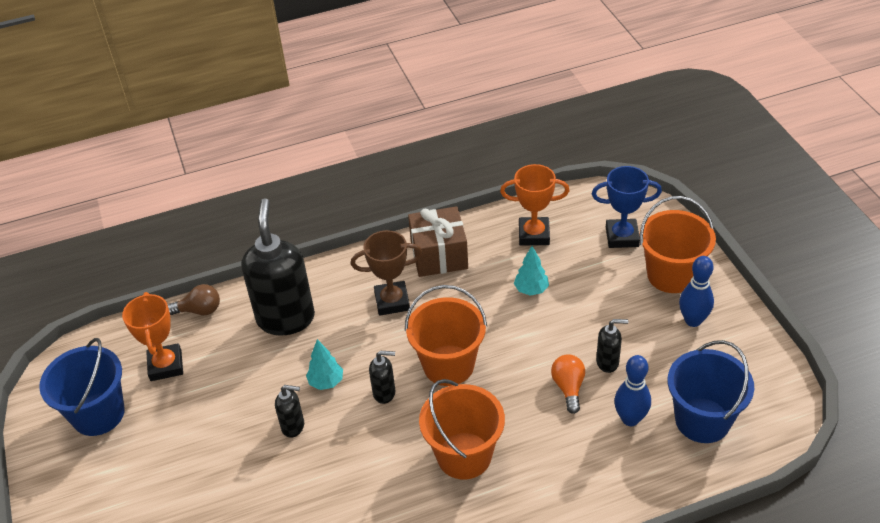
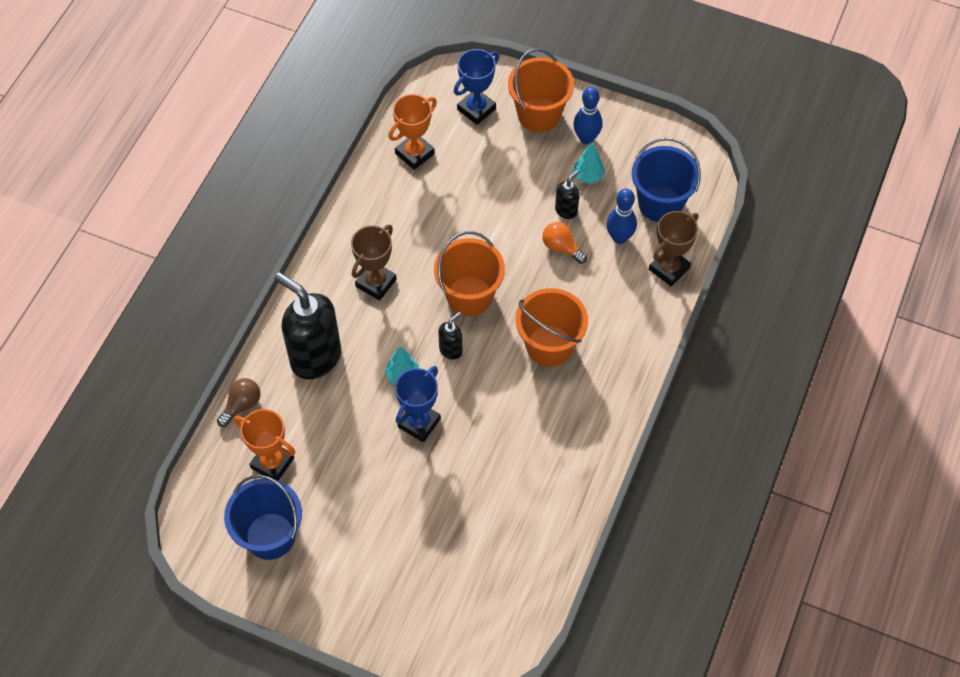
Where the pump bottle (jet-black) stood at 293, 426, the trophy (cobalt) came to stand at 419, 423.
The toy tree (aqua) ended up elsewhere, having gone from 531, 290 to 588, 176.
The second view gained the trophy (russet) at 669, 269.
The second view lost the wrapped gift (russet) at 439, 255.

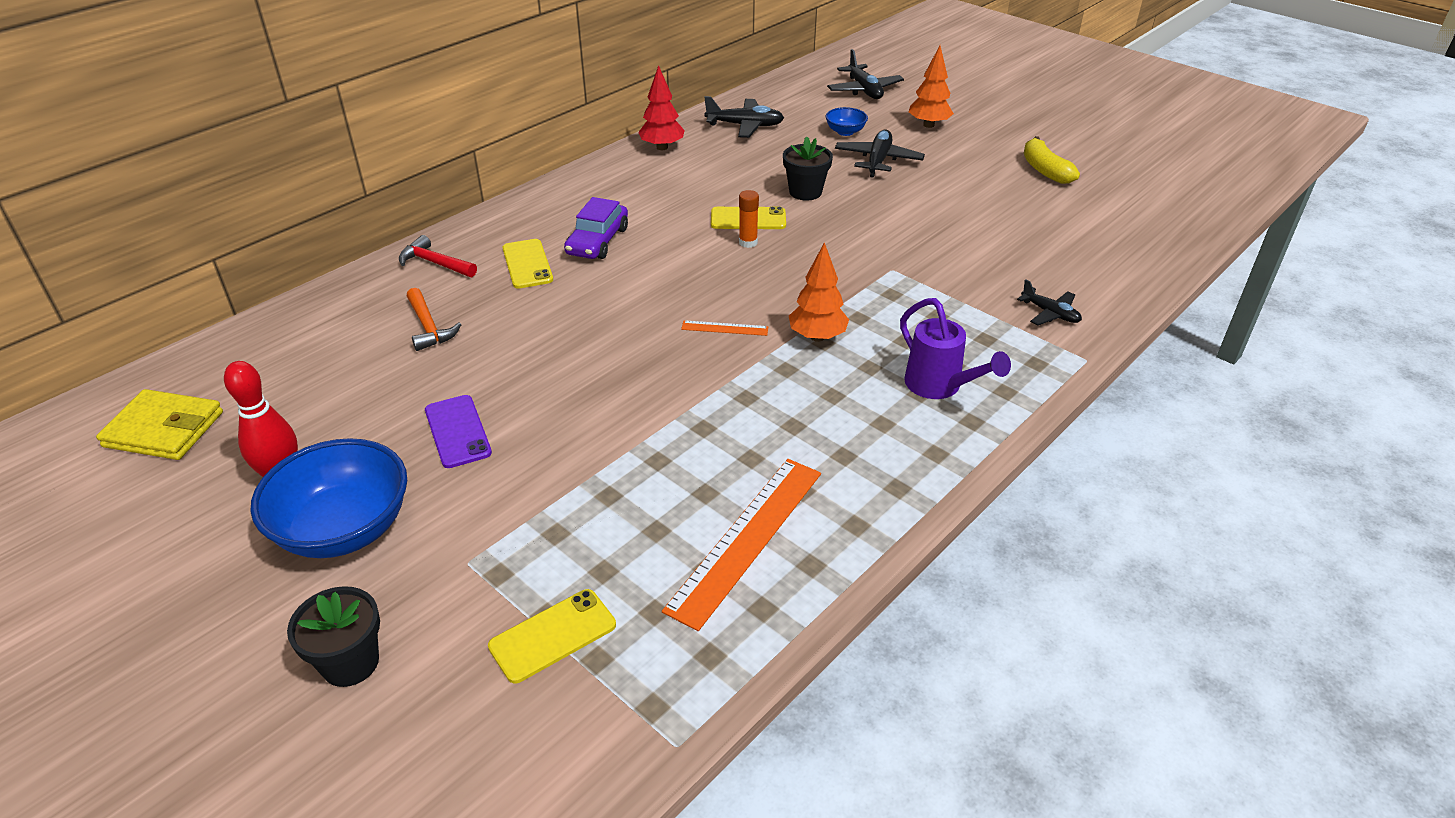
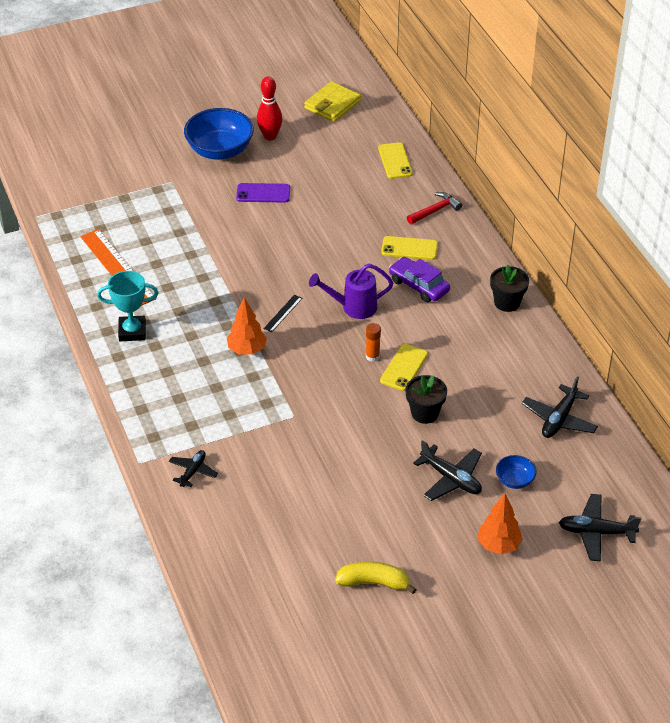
The second view gained the trophy (aqua) at 132, 331.
The toy plane (jet-black) at 1050, 313 ended up facing another way, 135 degrees clockwise from before.
What was the ruler (orange-coloured) at 724, 328 turned into the ruler (jet-black) at 283, 313.
The watering pot (purple) ended up elsewhere, having gone from 940, 387 to 353, 307.
The phone (bright yellow) ended up elsewhere, having gone from 553, 635 to 395, 161.
The flower pot (jet-black) ended up elsewhere, having gone from 350, 663 to 507, 302.
The second view lost the claw hammer (orange-coloured) at 429, 327.
The second view lost the toy tree (crimson) at 662, 147.

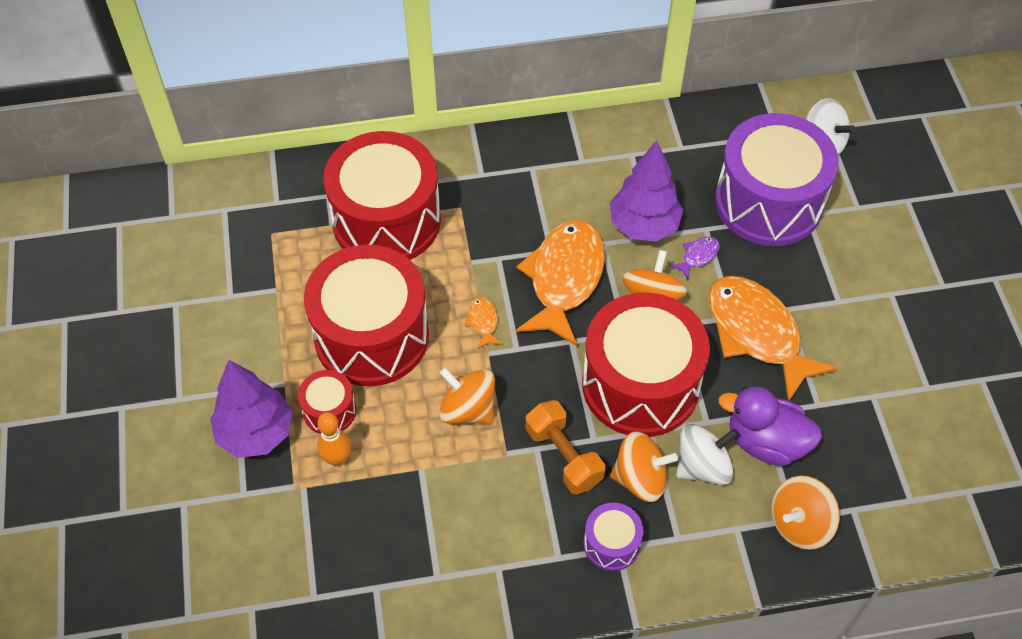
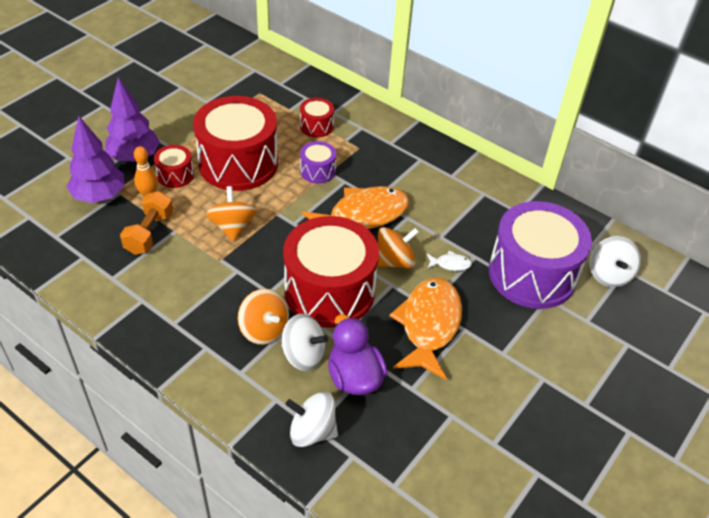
The toy tree (purple) ended up elsewhere, having gone from 643, 226 to 99, 196.
The free weight (orange-coloured) ended up elsewhere, having gone from 563, 456 to 149, 233.
What was the toy top (orange-coloured) at 799, 523 turned into the toy top (snow-white) at 312, 431.
The size of the snare drum (crimson) at 386, 220 changed by a factor of 0.45.
The snare drum (purple) ended up elsewhere, having gone from 611, 544 to 317, 171.
What was the toy fish (purple) at 698, 256 turned into the toy fish (snow-white) at 450, 264.
The second view lost the toy fish (orange-coloured) at 483, 322.

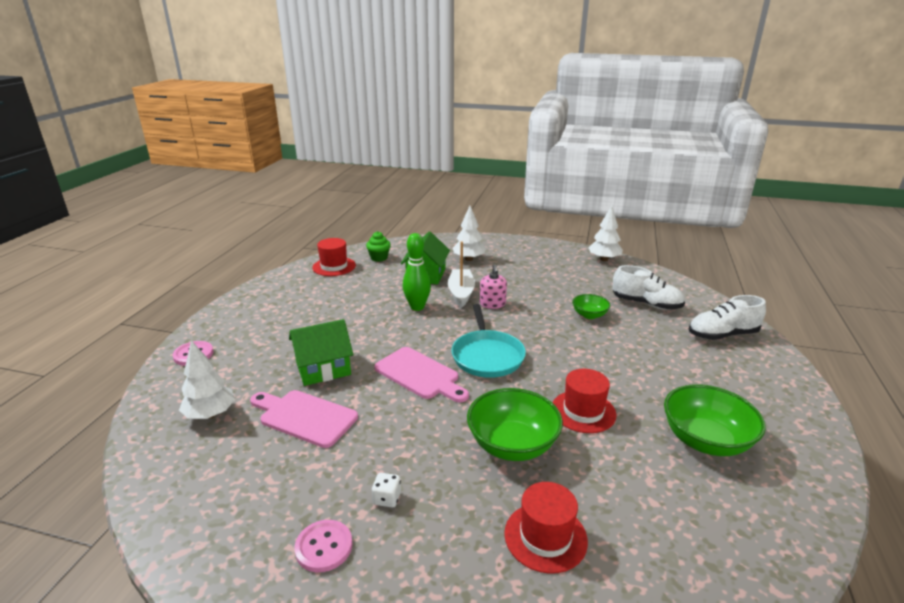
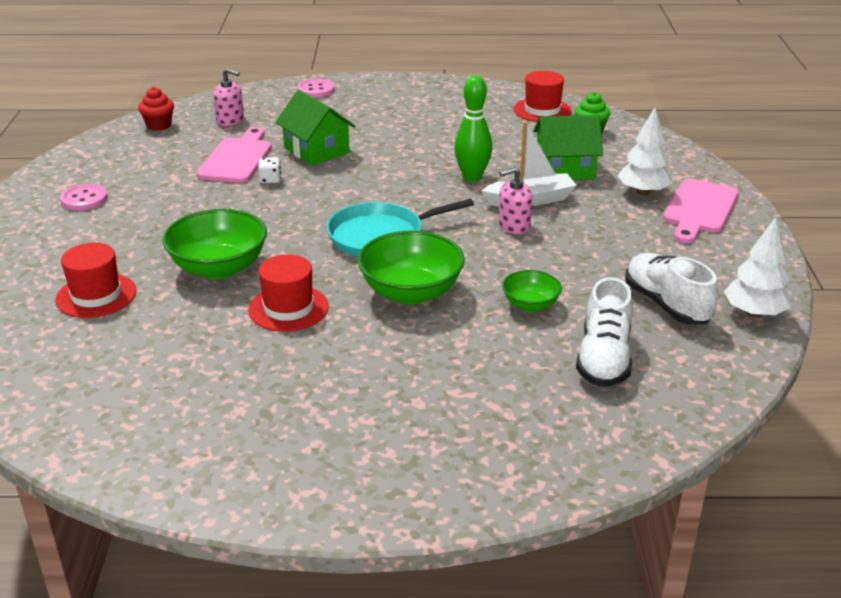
The second view gained the fairy cake (crimson) at 159, 125.
Where the toy tree (snow-white) stood at 210, 414, the pump bottle (pink) came to stand at 230, 120.
The die (snow-white) ended up elsewhere, having gone from 387, 498 to 270, 180.
The deep dish (green) ended up elsewhere, having gone from 705, 440 to 411, 292.
The shoe (snow-white) ended up elsewhere, having gone from 722, 335 to 666, 304.
The bread board (pink) ended up elsewhere, having gone from 419, 375 to 699, 209.

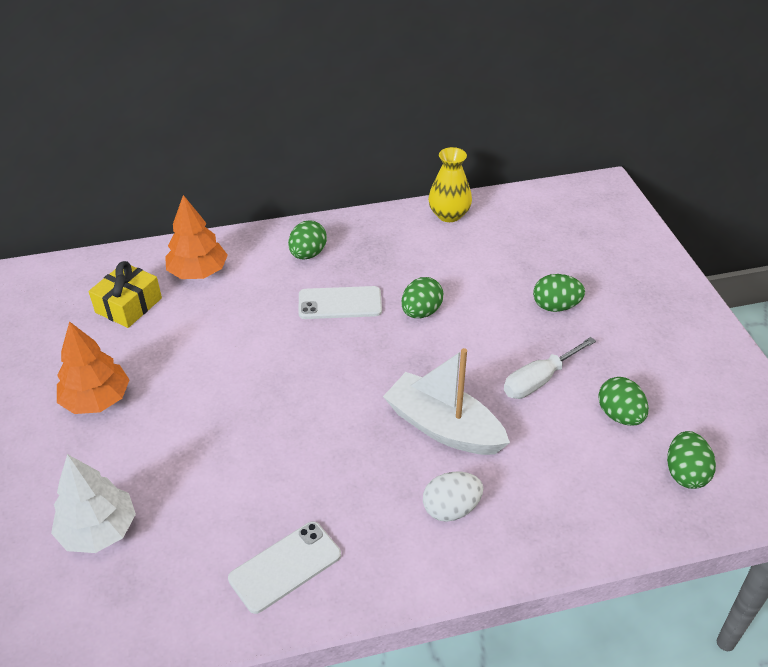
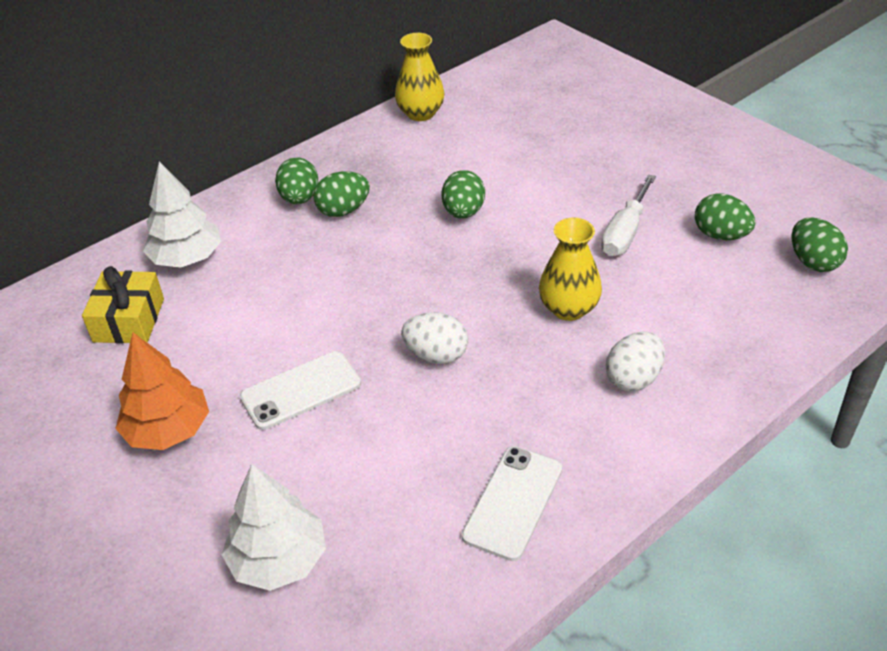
What was the toy tree (orange-coloured) at 198, 272 turned into the toy tree (snow-white) at 187, 258.
The phone (snow-white) ended up elsewhere, having gone from 340, 303 to 301, 390.
The egg shape (green) ended up elsewhere, having gone from 555, 306 to 343, 210.
The second view gained the egg shape (snow-white) at 436, 355.
Where the sailboat (snow-white) stood at 443, 427, the vase (bright yellow) came to stand at 568, 308.

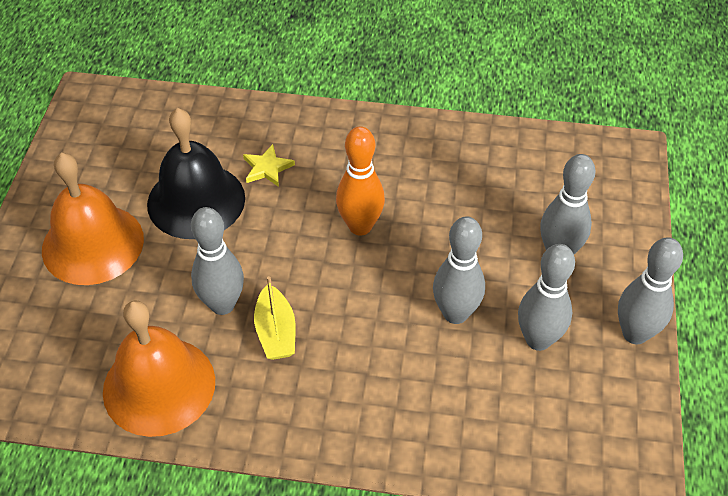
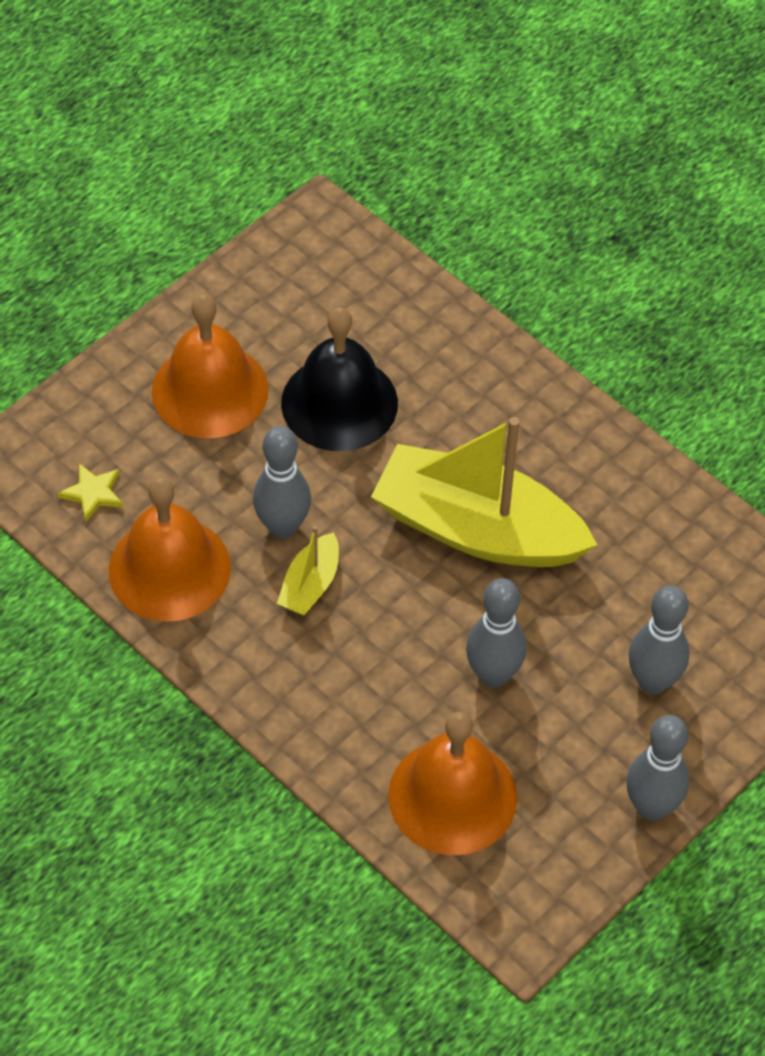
The star shape (bright yellow) ended up elsewhere, having gone from 267, 168 to 93, 493.
Where the skittle (orange-coloured) stood at 360, 226, the sailboat (bright yellow) came to stand at 477, 529.
The second view gained the bell (orange-coloured) at 452, 796.
The second view lost the skittle (grey) at 538, 340.

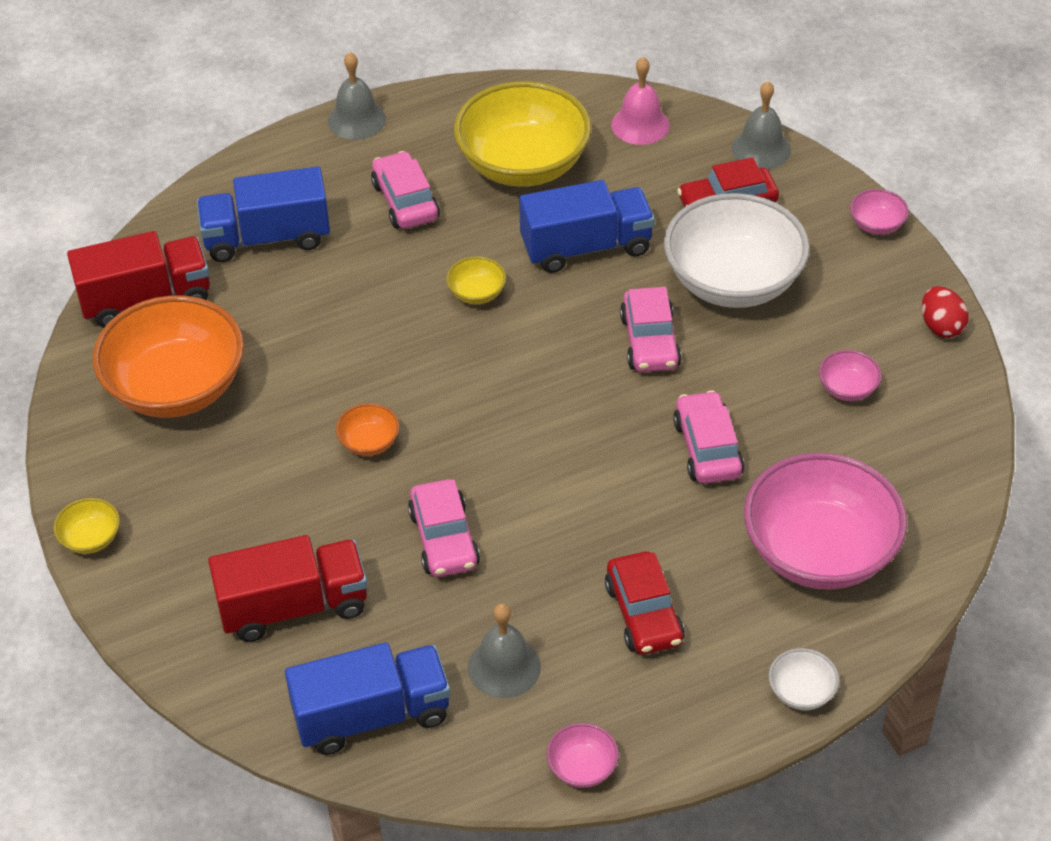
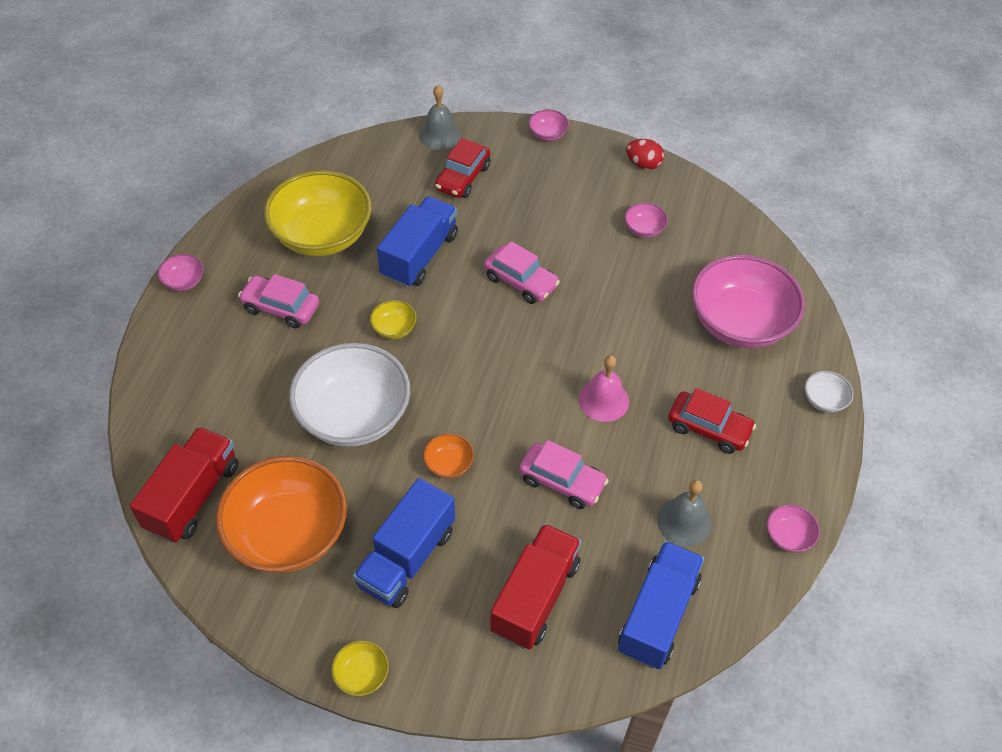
Where the bell (grey) stood at 356, 119, the deep dish (pink) came to stand at 184, 281.
The deep dish (snow-white) ended up elsewhere, having gone from 733, 281 to 354, 415.
The lorry (cobalt) ended up elsewhere, having gone from 267, 238 to 407, 558.
The bell (pink) ended up elsewhere, having gone from 640, 125 to 603, 400.
The second view lost the car (pink) at 707, 448.

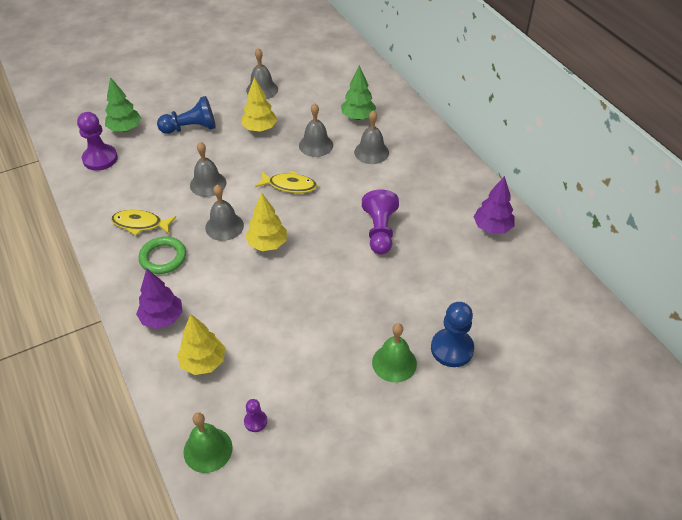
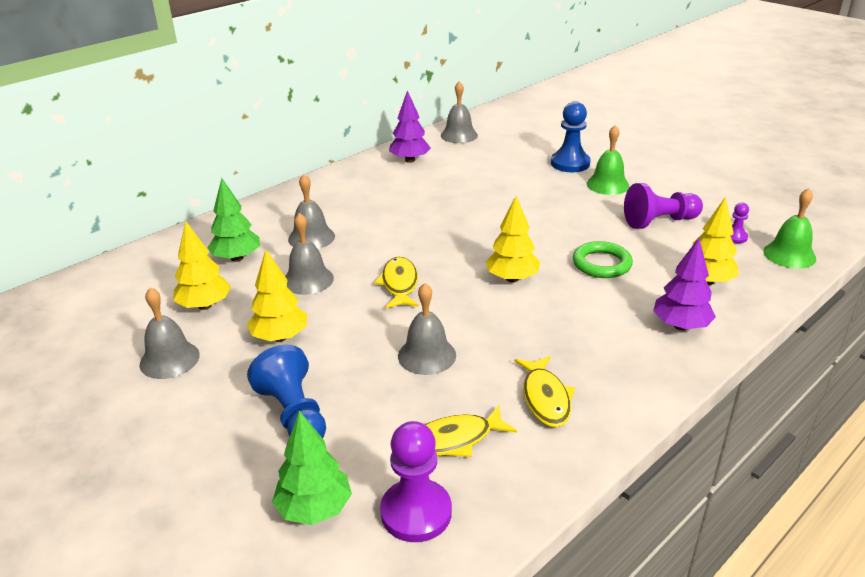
The second view gained the toy tree (bright yellow) at 204, 305.
The second view gained the toy fish (bright yellow) at 455, 440.
The bell (grey) ended up elsewhere, having gone from 224, 226 to 459, 135.
The ring (green) ended up elsewhere, having gone from 163, 258 to 601, 264.
The pawn (purple) ended up elsewhere, having gone from 379, 231 to 659, 222.

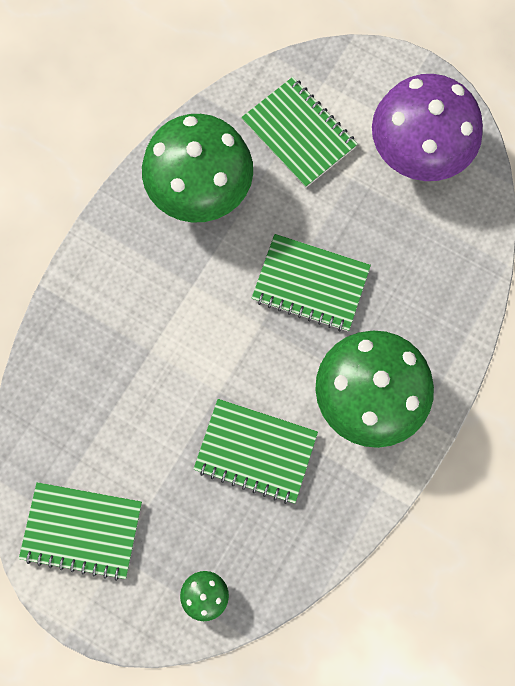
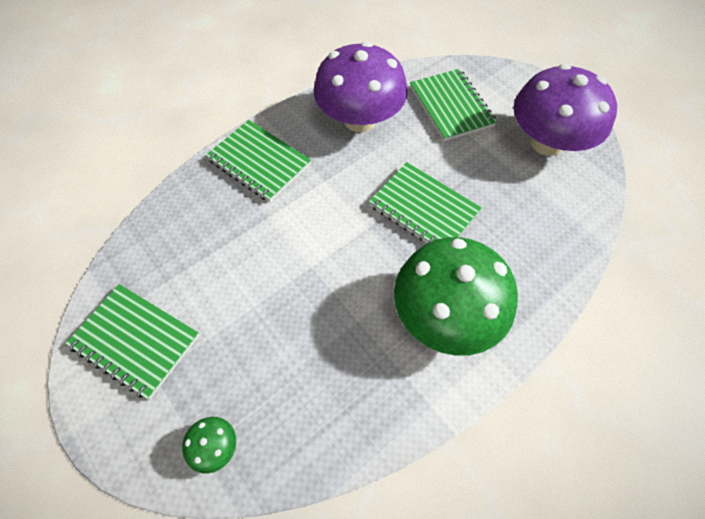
The notepad (green) ended up elsewhere, having gone from 255, 451 to 259, 162.
What was the fungus (green) at 200, 188 turned into the fungus (purple) at 359, 119.

